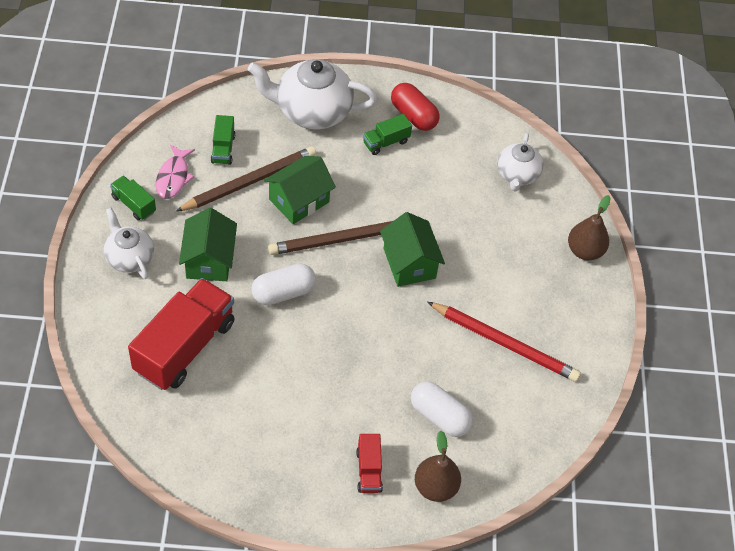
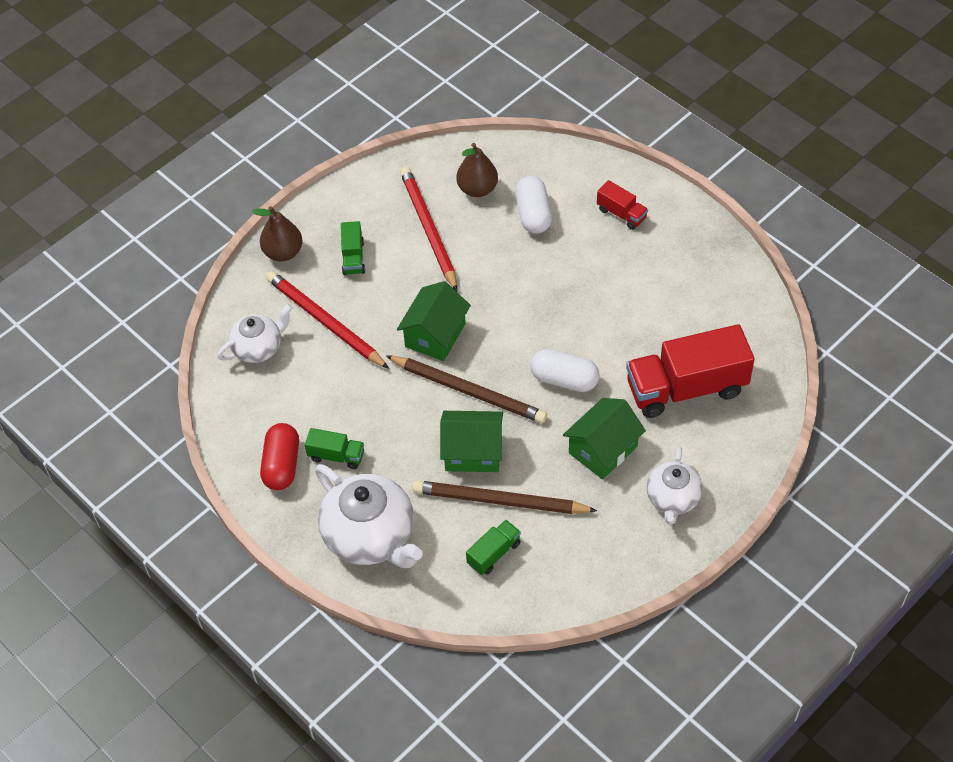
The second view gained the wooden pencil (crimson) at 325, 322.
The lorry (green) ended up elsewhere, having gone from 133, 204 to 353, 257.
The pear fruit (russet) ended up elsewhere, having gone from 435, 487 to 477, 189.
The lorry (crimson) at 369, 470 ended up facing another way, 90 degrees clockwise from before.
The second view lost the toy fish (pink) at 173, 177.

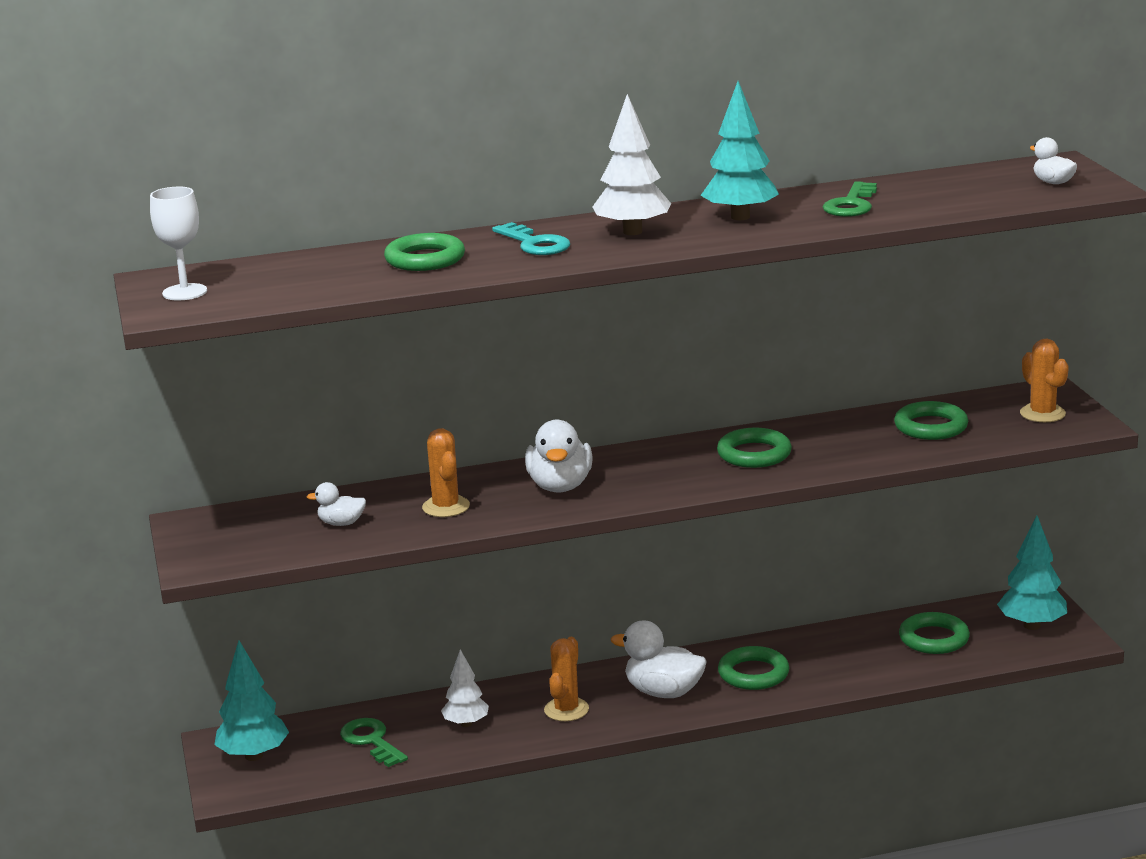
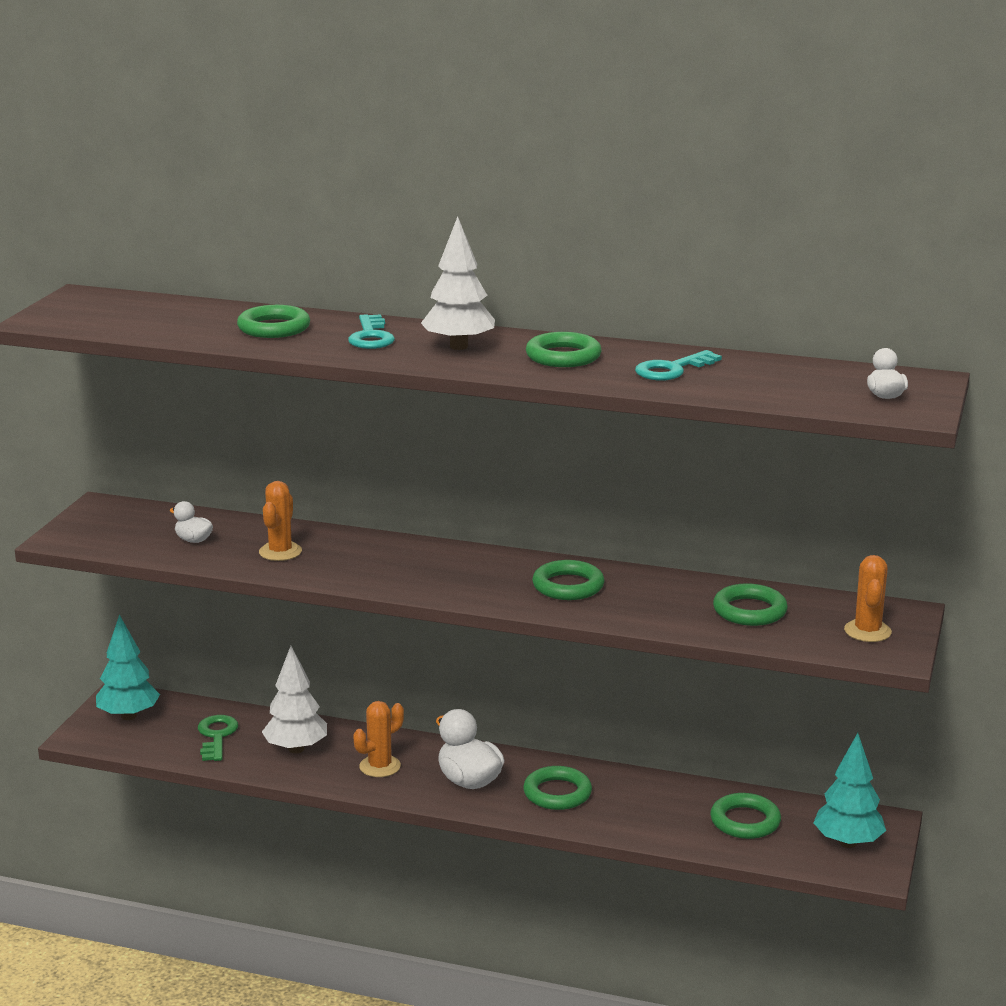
The size of the toy tree (snow-white) at 466, 724 changed by a factor of 1.52.
Where the toy tree (aqua) stood at 740, 217, the ring (green) came to stand at 563, 356.
What was the door key (green) at 851, 204 turned into the door key (aqua) at 672, 369.
The second view lost the goblet (snow-white) at 184, 292.
The second view lost the toy duck (snow-white) at 560, 486.

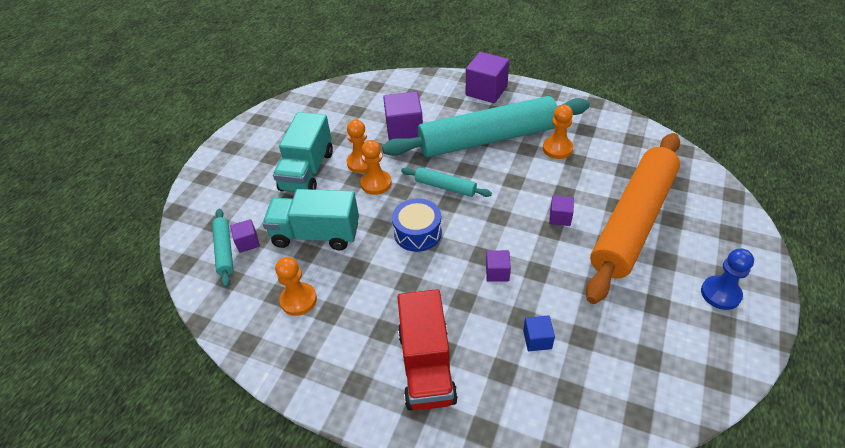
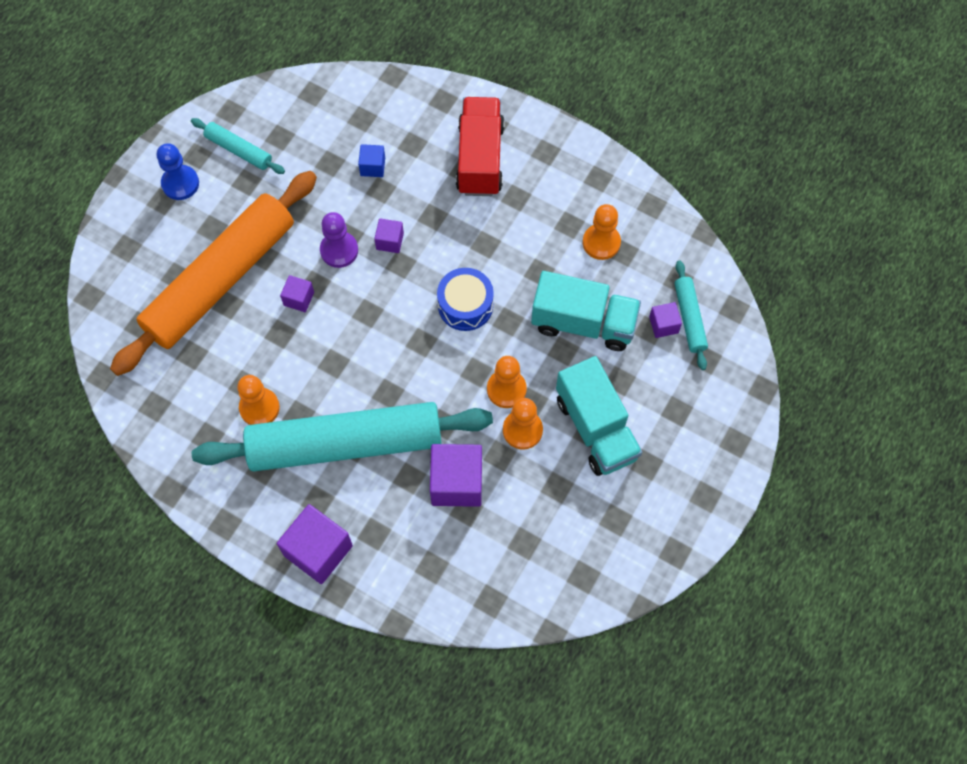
The dough roller (aqua) ended up elsewhere, having gone from 445, 187 to 239, 150.
The second view gained the pawn (purple) at 339, 250.
The lorry (aqua) at 307, 171 ended up facing another way, 135 degrees clockwise from before.

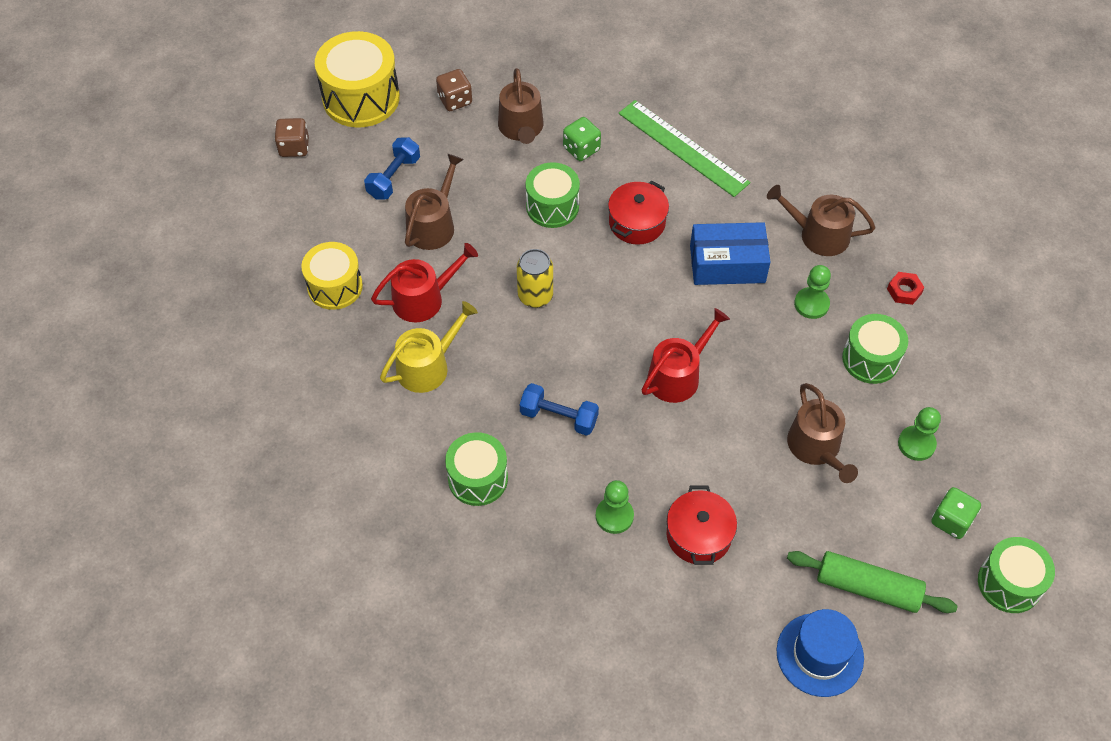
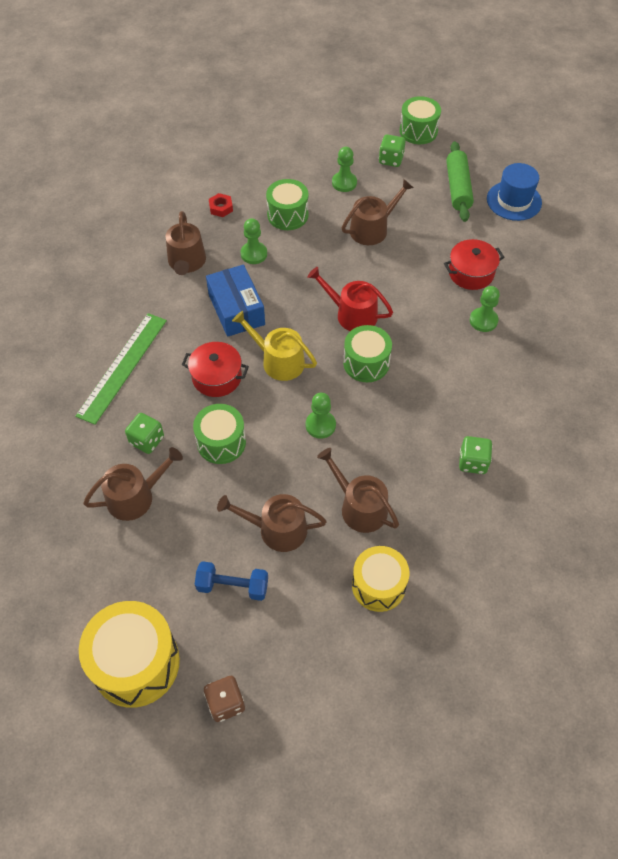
The watering pot (bright yellow) ended up elsewhere, having gone from 428, 366 to 278, 361.
Where the can (bright yellow) stood at 535, 296, the pawn (green) came to stand at 320, 425.
What was the watering pot (crimson) at 424, 298 turned into the watering pot (russet) at 359, 507.
The snare drum (green) ended up elsewhere, having gone from 478, 478 to 366, 363.
The second view gained the die (green) at 473, 462.
The second view lost the die (russet) at 455, 100.
The second view lost the free weight (cobalt) at 559, 417.

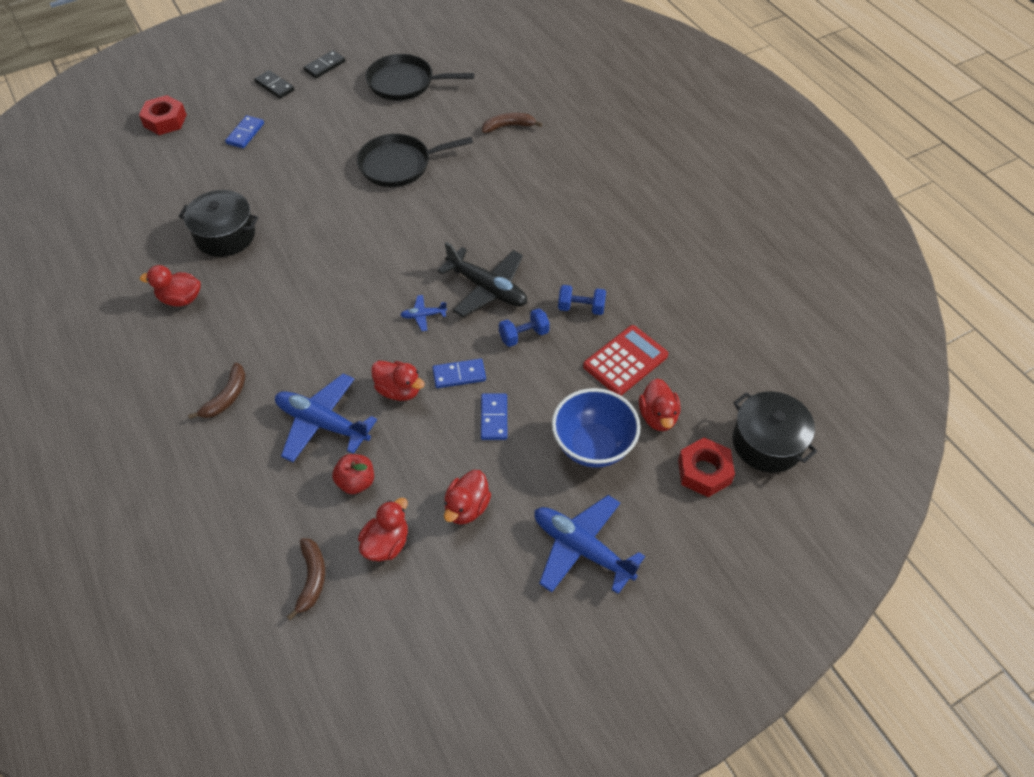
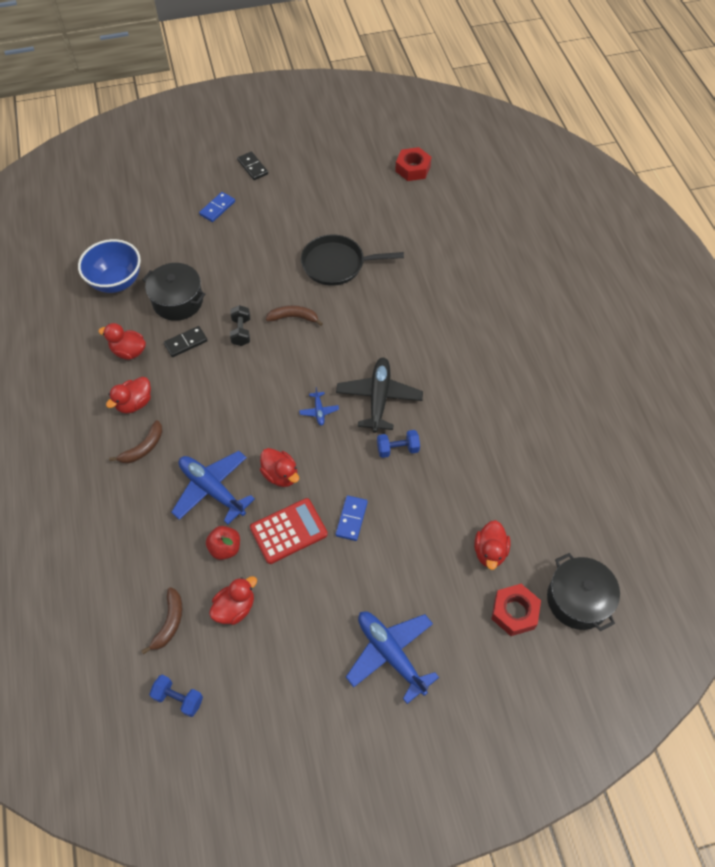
The deep dish (cobalt) ended up elsewhere, having gone from 593, 446 to 116, 281.
The toy duck (crimson) ended up elsewhere, having gone from 467, 507 to 134, 403.
The free weight (cobalt) ended up elsewhere, having gone from 581, 308 to 178, 698.
The domino tile (jet-black) ended up elsewhere, having gone from 325, 66 to 186, 343.
The second view gained the free weight (jet-black) at 241, 332.
The pocket calculator (crimson) ended up elsewhere, having gone from 625, 361 to 288, 531.
The toy banana (russet) ended up elsewhere, having gone from 508, 126 to 293, 317.
The toy plane (cobalt) at 423, 315 ended up facing another way, 105 degrees counterclockwise from before.
The toy plane (jet-black) at 487, 288 ended up facing another way, 135 degrees counterclockwise from before.
The hex nut (crimson) ended up elsewhere, having gone from 165, 121 to 413, 169.
The second view lost the pan (jet-black) at 404, 83.
The second view lost the domino tile (cobalt) at 459, 375.

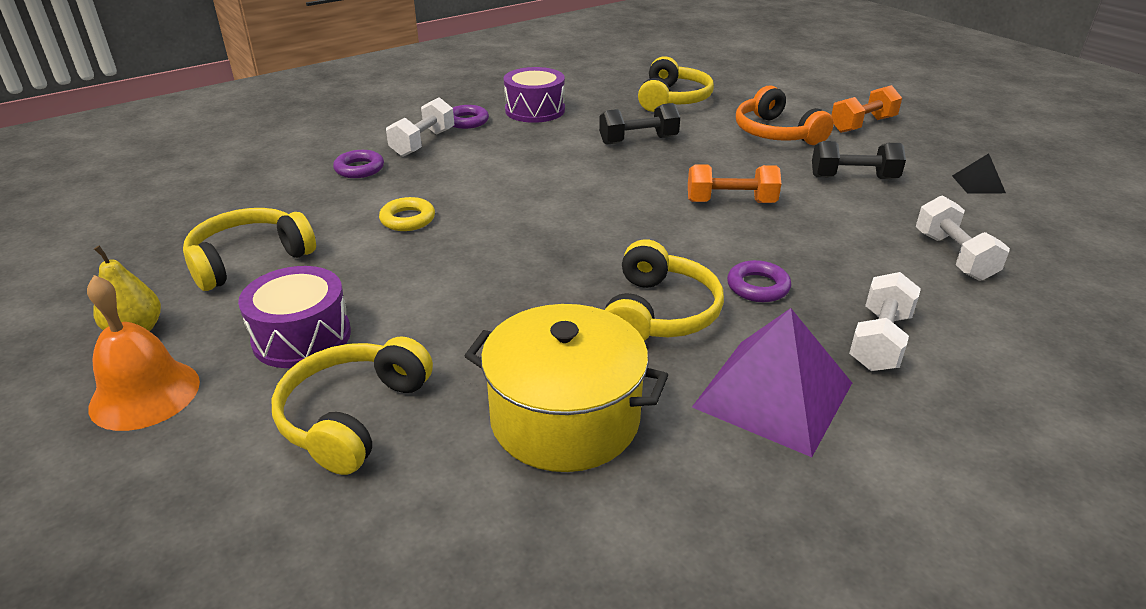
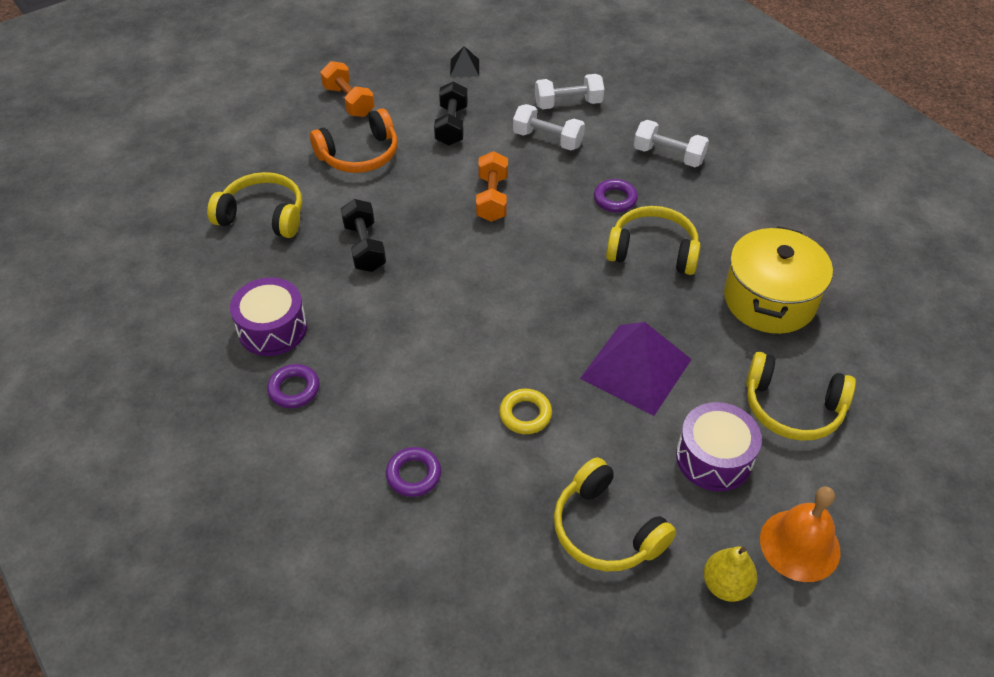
The free weight (snow-white) ended up elsewhere, having gone from 423, 143 to 548, 139.
The pyramid (purple) ended up elsewhere, having gone from 773, 394 to 636, 368.

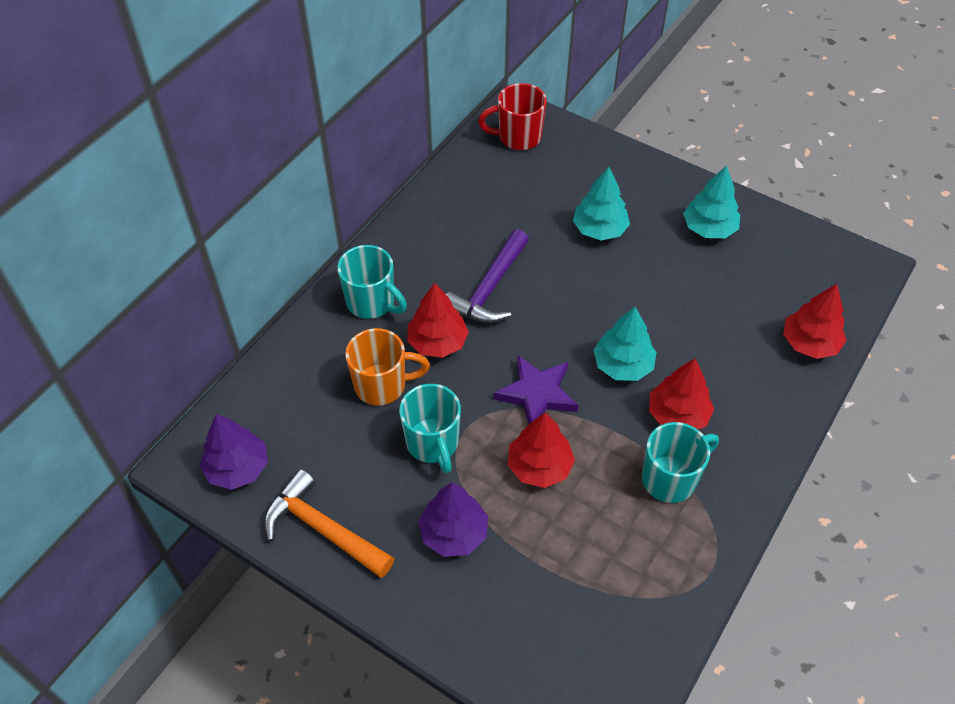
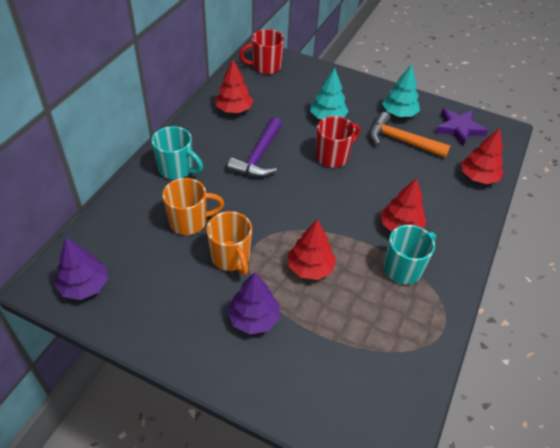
What was the tea mug (aqua) at 433, 443 turned into the tea mug (orange-coloured) at 231, 258.
The toy tree (crimson) ended up elsewhere, having gone from 438, 342 to 234, 109.
The second view gained the tea mug (crimson) at 333, 156.
The claw hammer (orange-coloured) ended up elsewhere, having gone from 322, 529 to 401, 141.
The star shape (purple) ended up elsewhere, having gone from 537, 394 to 459, 128.
The second view lost the toy tree (aqua) at 623, 365.

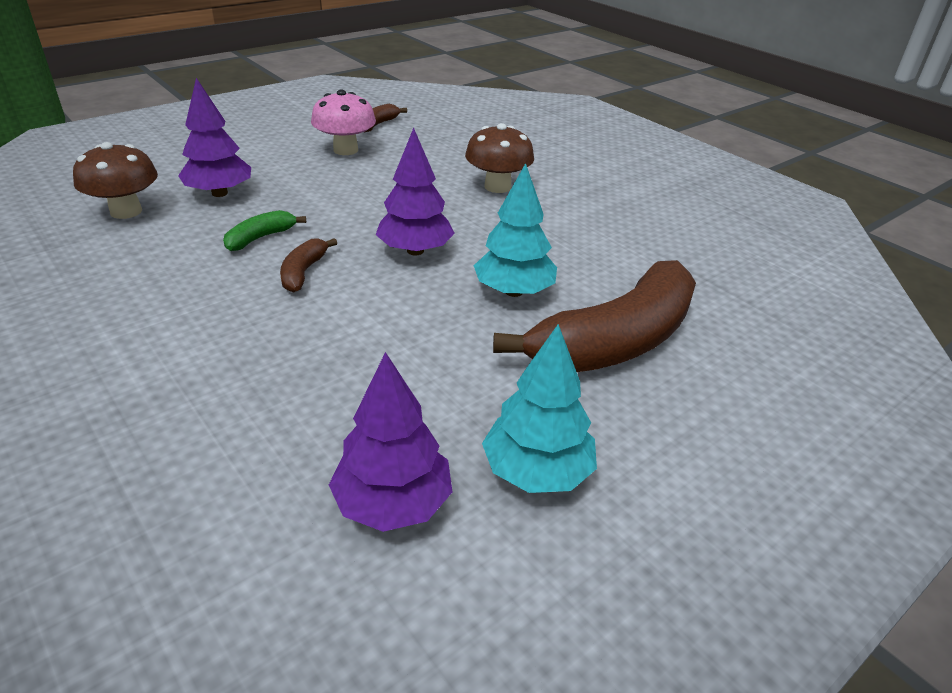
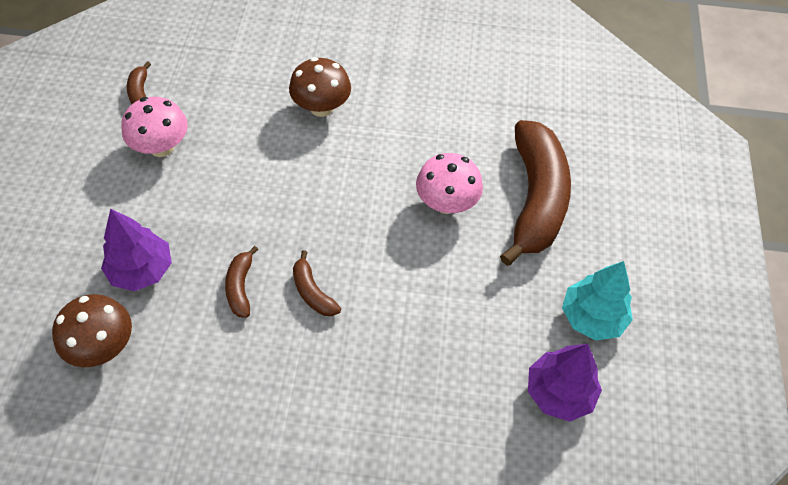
What was the toy banana (green) at 260, 238 turned into the toy banana (russet) at 240, 287.
Where the toy tree (aqua) stood at 513, 291, the fungus (pink) came to stand at 446, 203.
The second view lost the toy tree (purple) at 415, 250.

